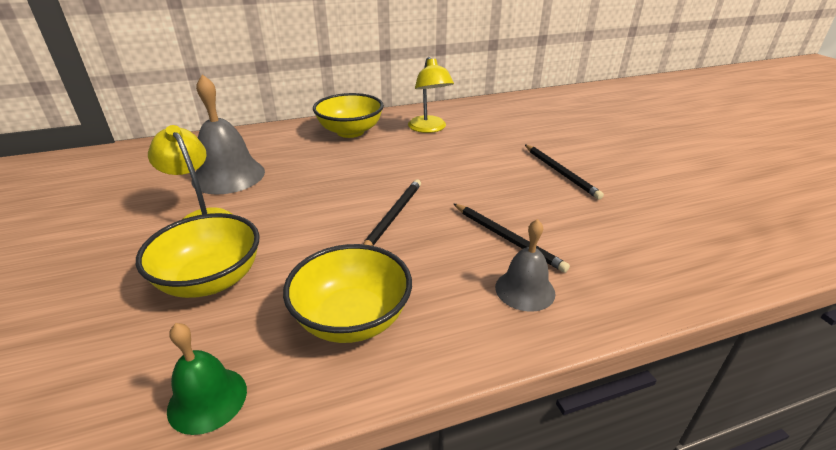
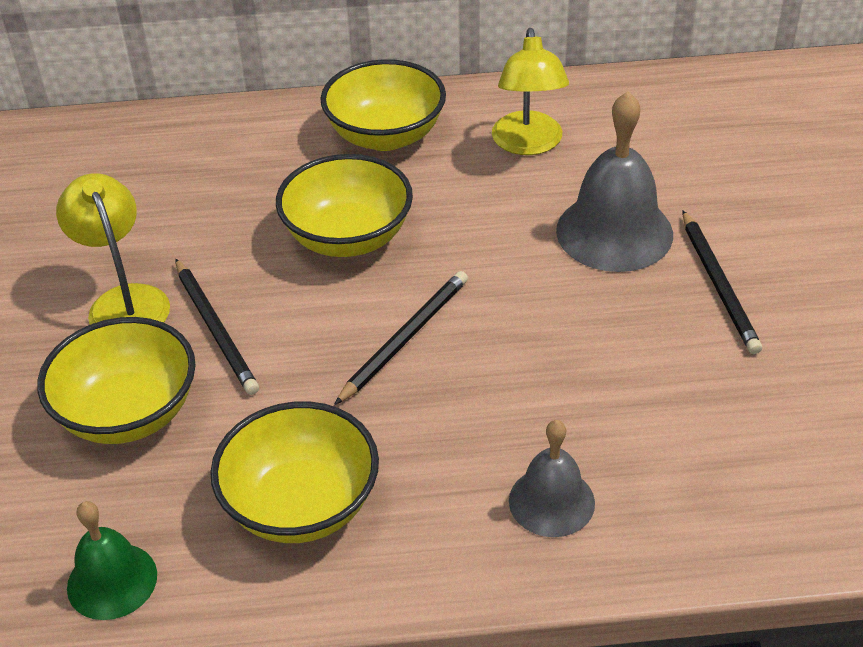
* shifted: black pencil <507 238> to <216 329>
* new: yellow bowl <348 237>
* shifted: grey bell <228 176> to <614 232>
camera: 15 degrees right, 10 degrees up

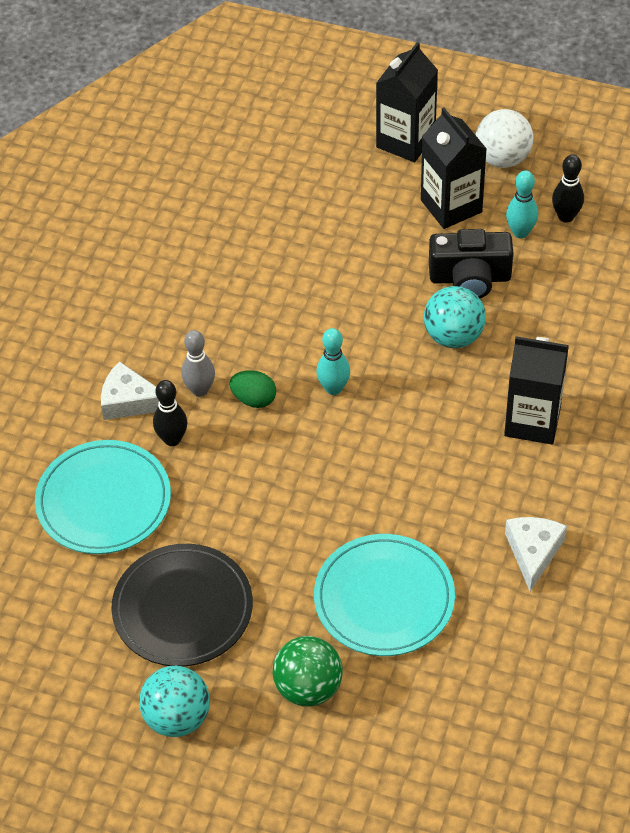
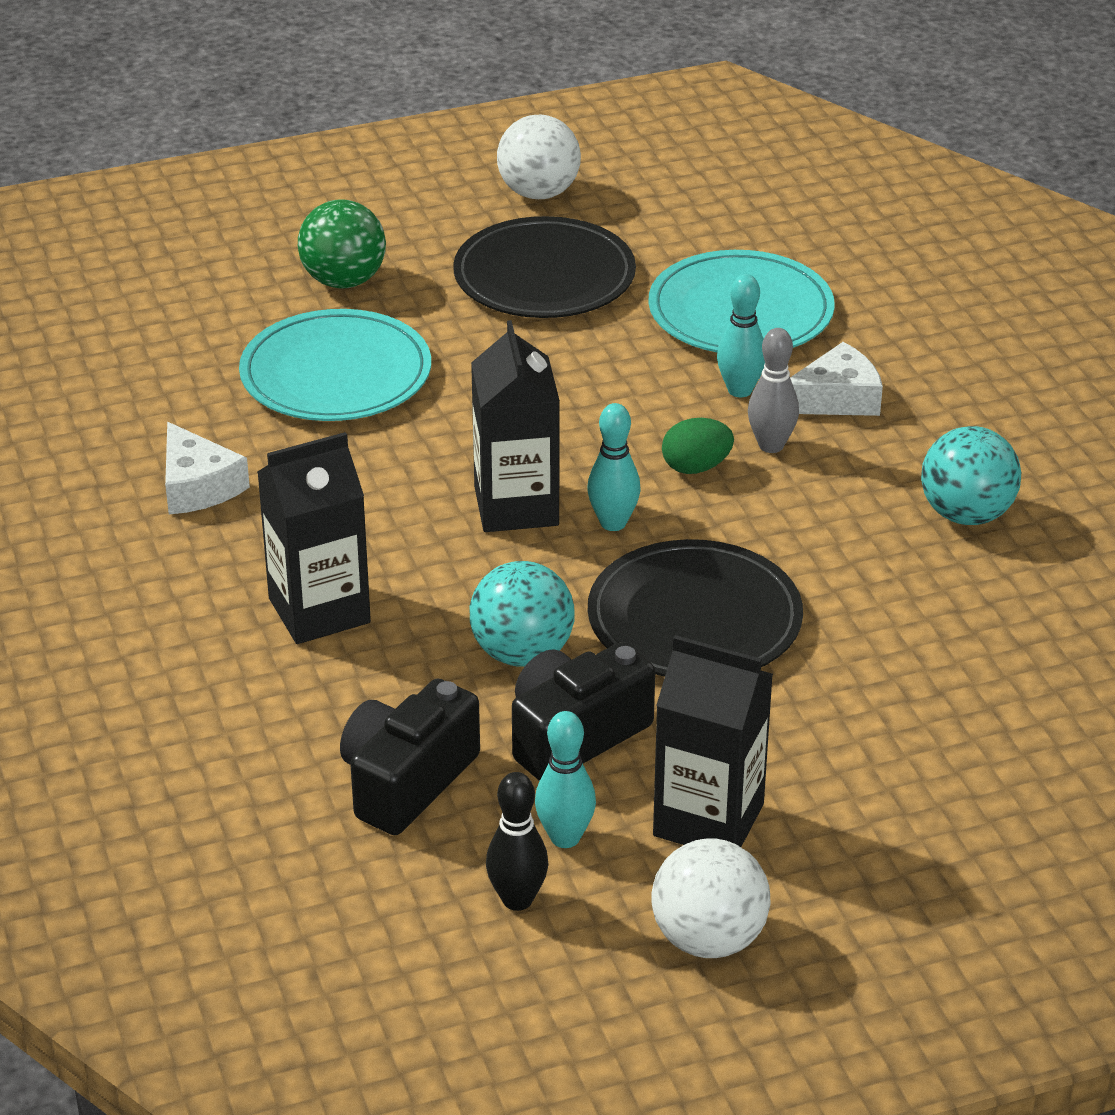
* new: black camera <406 781>
* shifted: black carton <405 141> to <516 506>
* new: white ball <539 193>
* new: black plate <694 619>
* repainted: black bowling pin <172 439> to turquoise bowling pin <740 390>
* shifted: turquoise ball <177 717> to <966 514>
camera: 140 degrees right, 15 degrees down

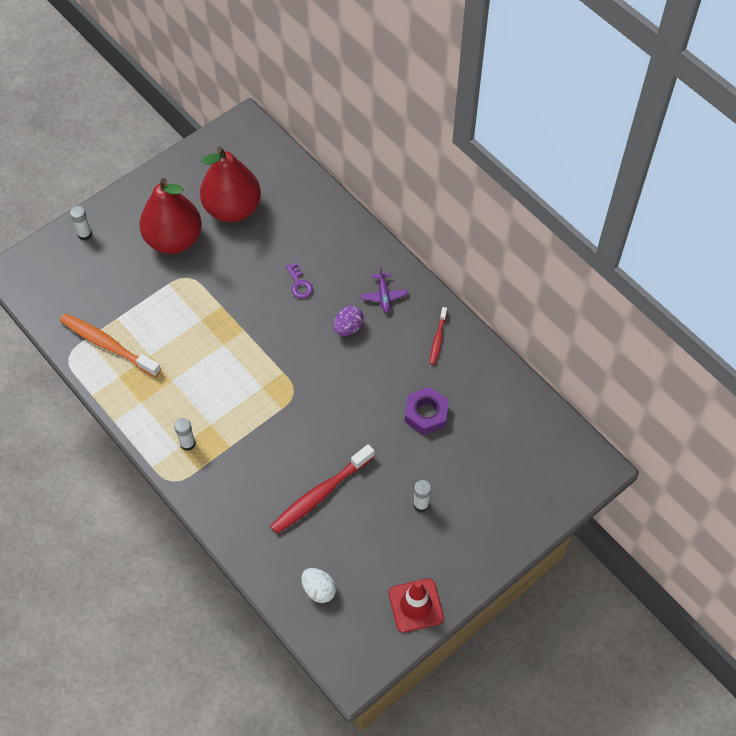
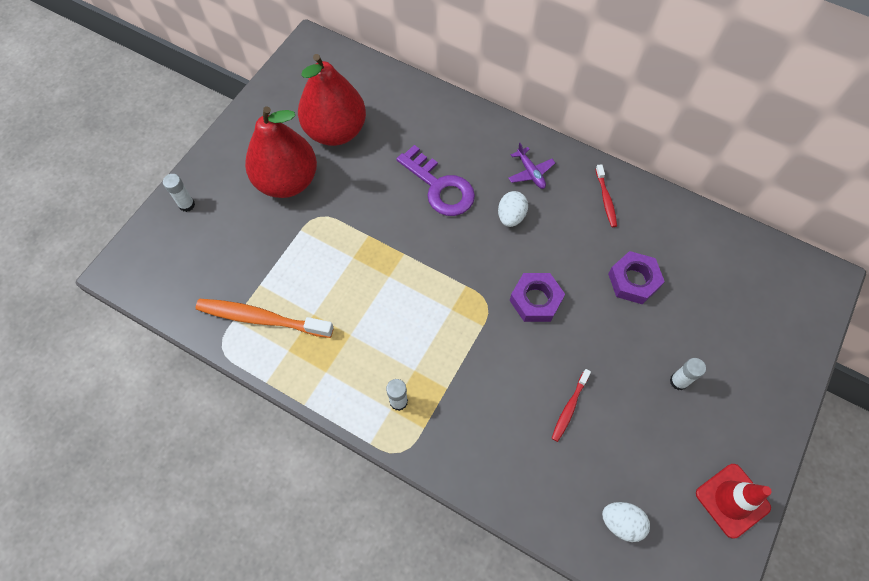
* scaled: purple key <299 284> = <440 187> x1.99
* repainted: purple egg <348 328> to white egg <511 216>
* new: purple nut <535 300>
* scaled: red toothbrush <321 493> = <569 407> x0.53
camera: 20 degrees left, 5 degrees up

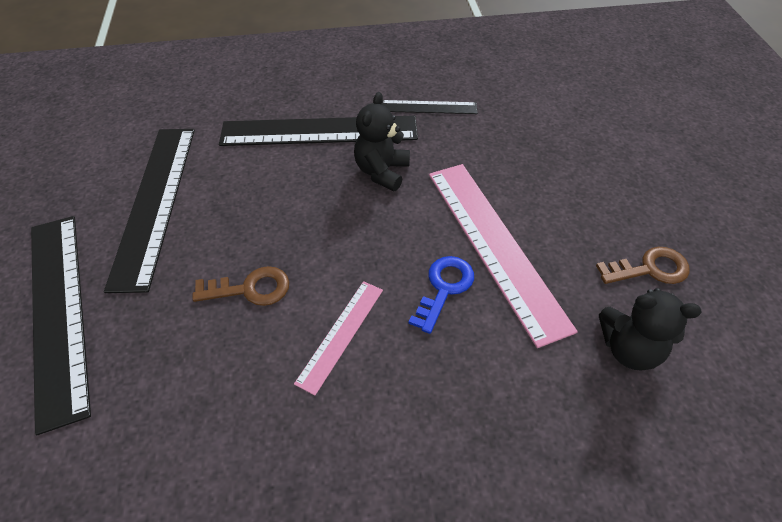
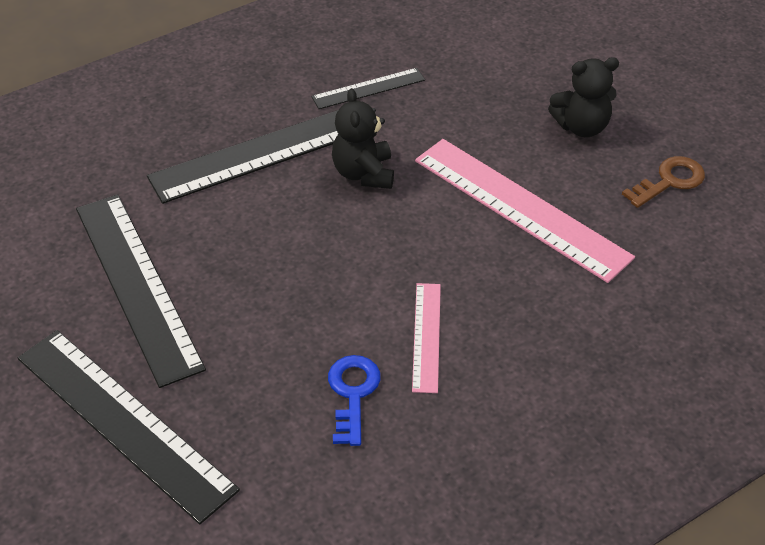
* shifted: blue key <444 288> to <352 393>
* shifted: black teddy bear <629 348> to <581 127>
* gone: brown key <250 289>
camera: 25 degrees left, 5 degrees down

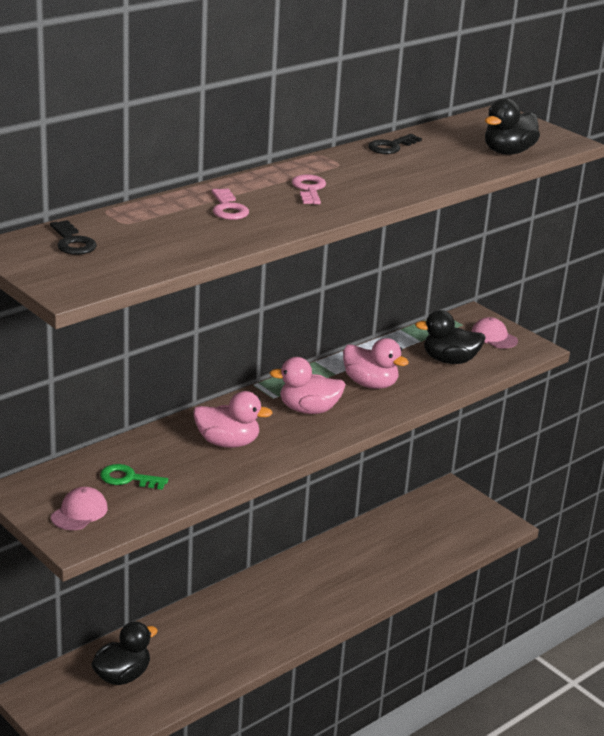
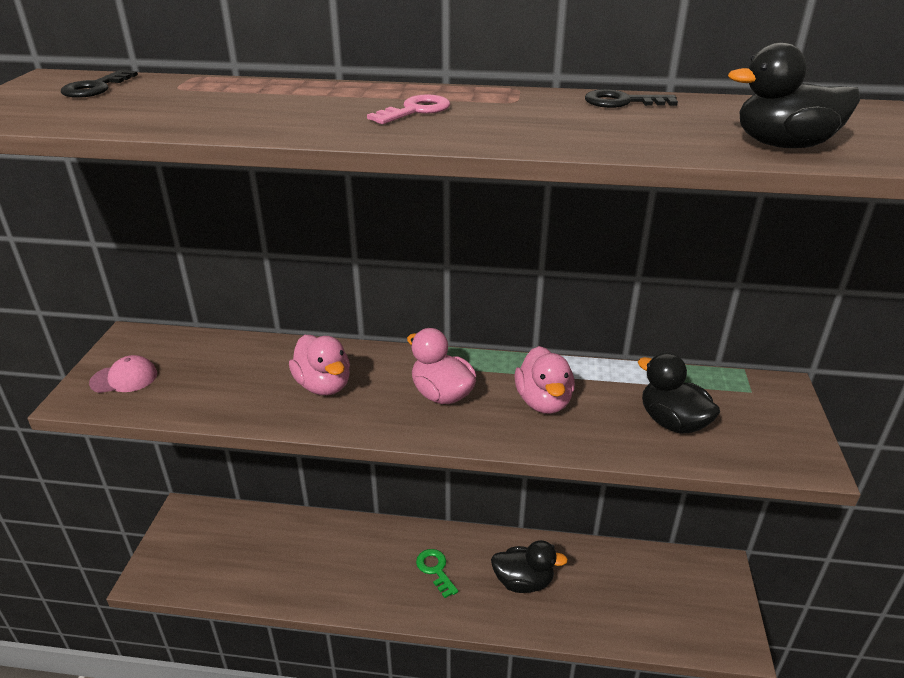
* shifted: green key <128 478> to <435 570>
* shifted: black duck <122 676> to <523 582>
* gone: pink key <228 208>
* gone: pink cap <494 337>
camera: 50 degrees right, 5 degrees up

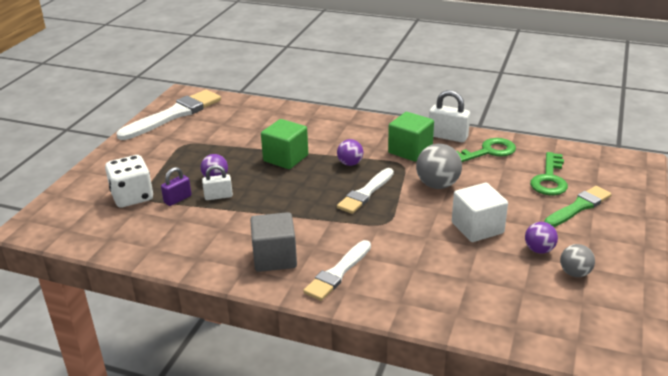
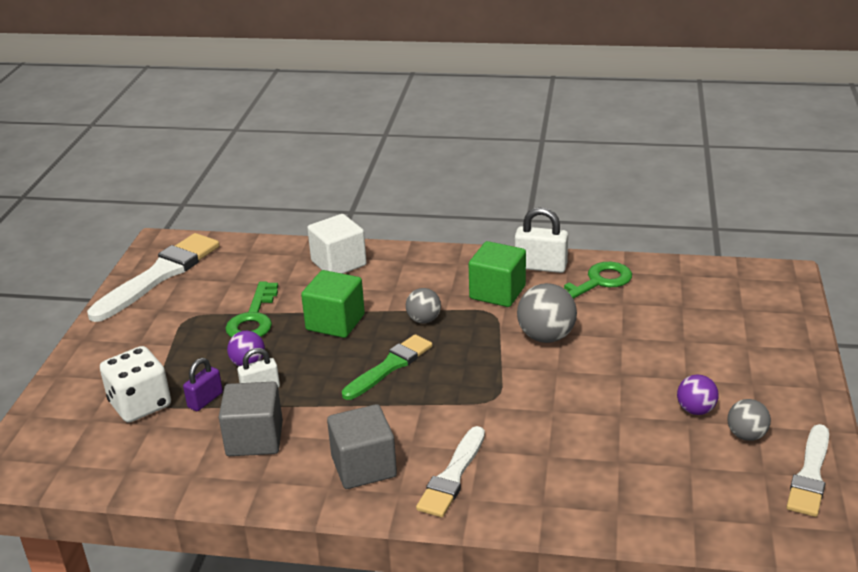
* new: grey cube <254 439>
* shifted: green key <549 179> to <253 318>
* shifted: white cube <477 228> to <338 263>
* shifted: green brush <578 207> to <390 366>
* repainted: purple ball <350 163> to grey ball <424 320>
* shifted: white brush <365 193> to <810 474>
camera: 10 degrees left, 0 degrees up

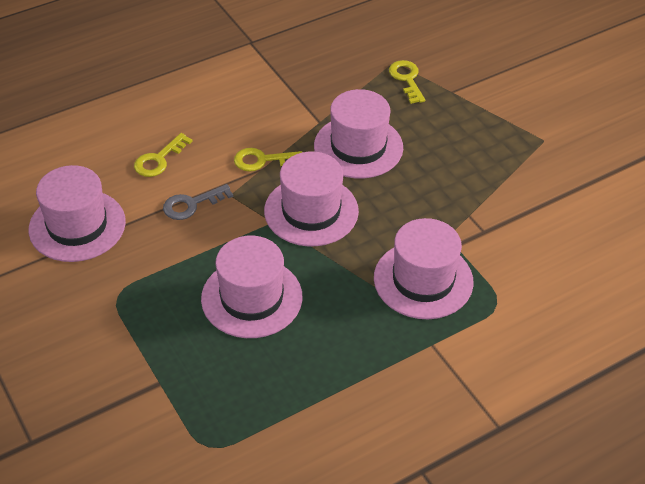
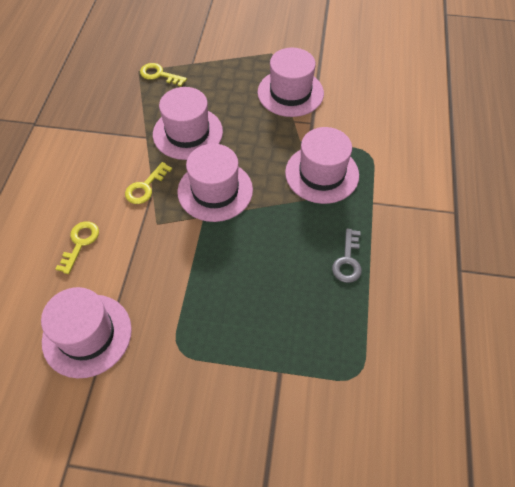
* rotated: yellow key <159 159> = <80 243> 150 degrees counterclockwise
* shifted: pink hat <251 298> to <290 93>
* shifted: grey key <192 204> to <347 260>
camera: 50 degrees left, 10 degrees up

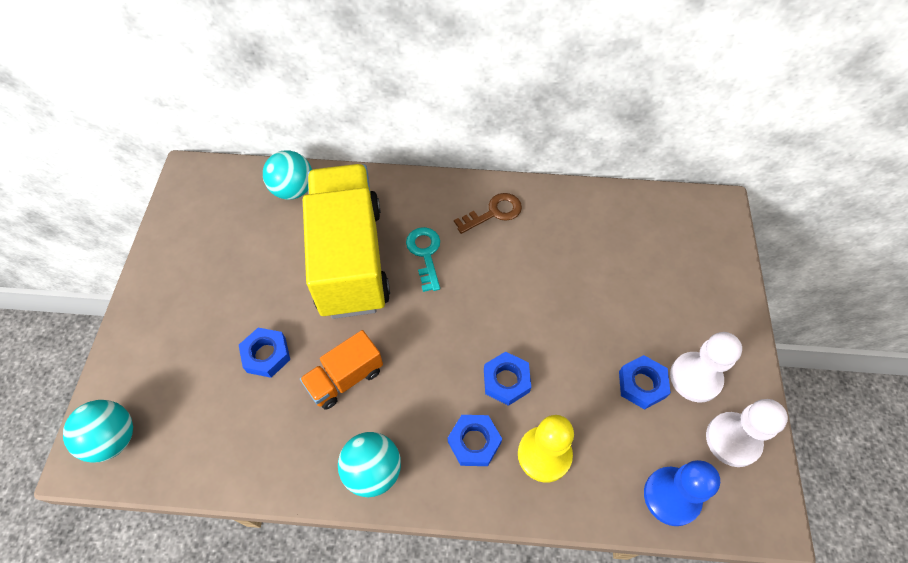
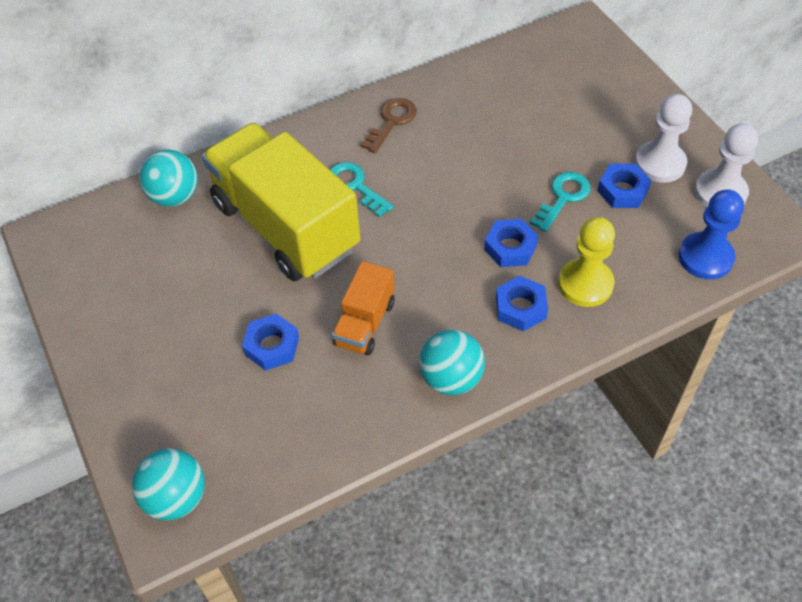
* new: turquoise key <563 198>
camera: 30 degrees left, 5 degrees down

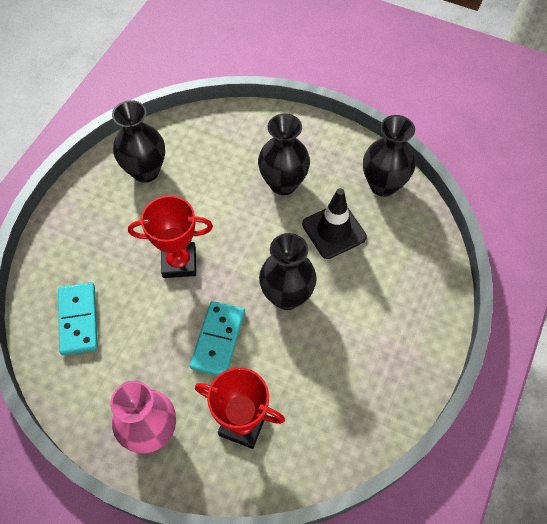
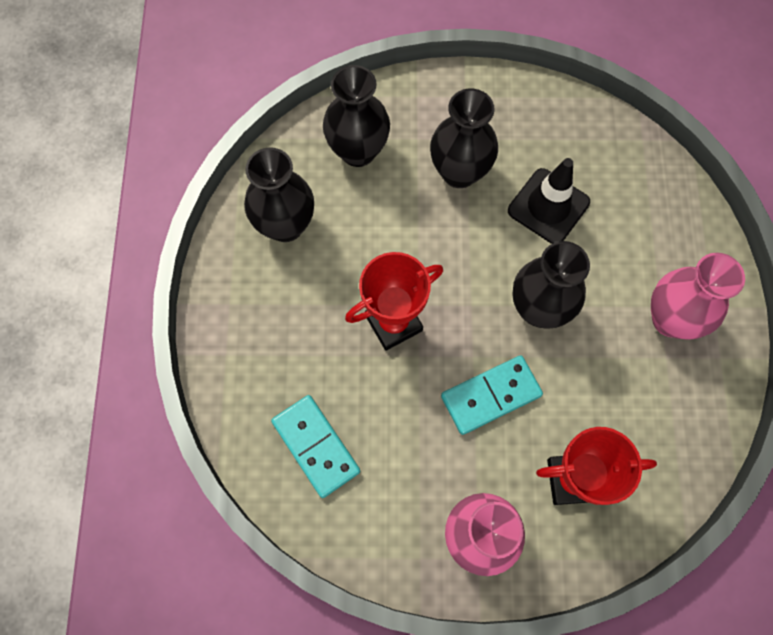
* shifted: black vase <383 185> to <358 151>
* rotated: turquoise domino <218 339> = <490 395> 75 degrees clockwise
* new: pink vase <670 319>
camera: 25 degrees left, 10 degrees up

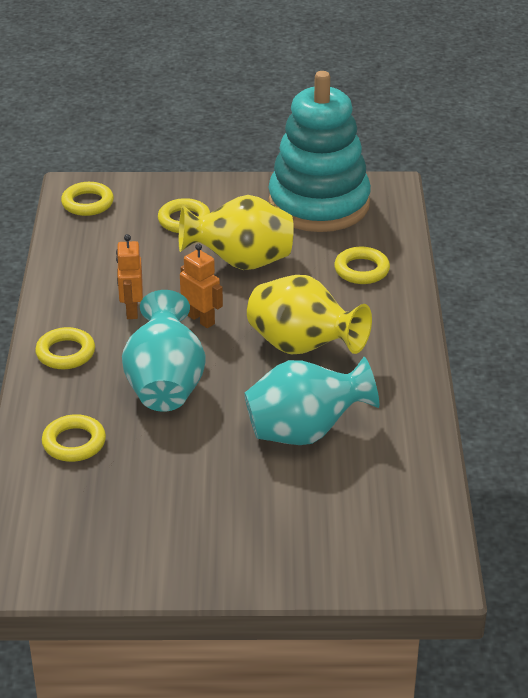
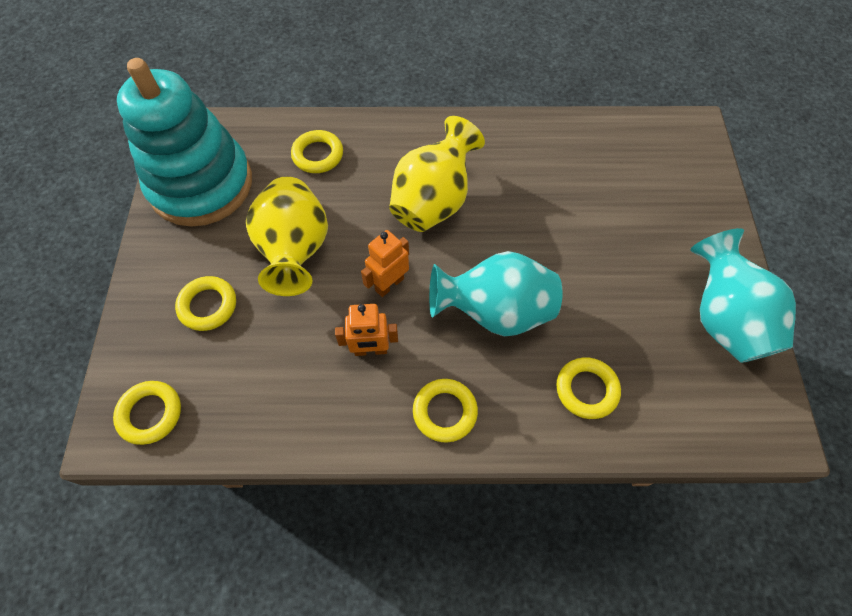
* shifted: turquoise vase <305 432> to <723 319>
camera: 90 degrees left, 25 degrees up

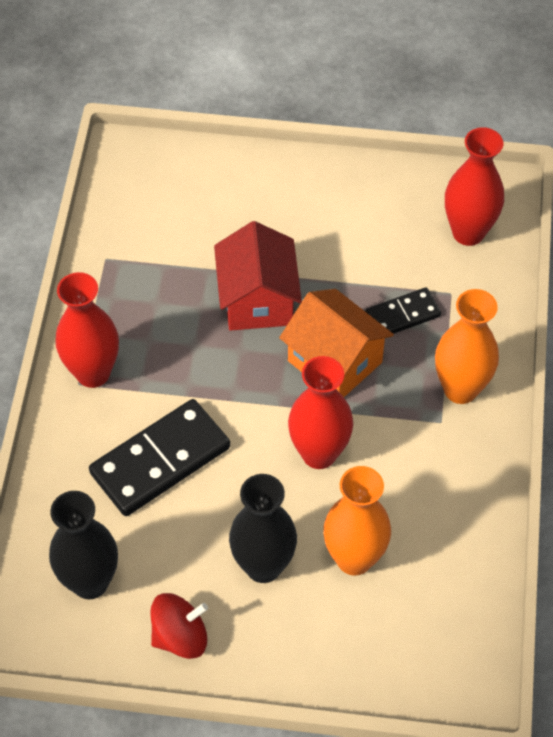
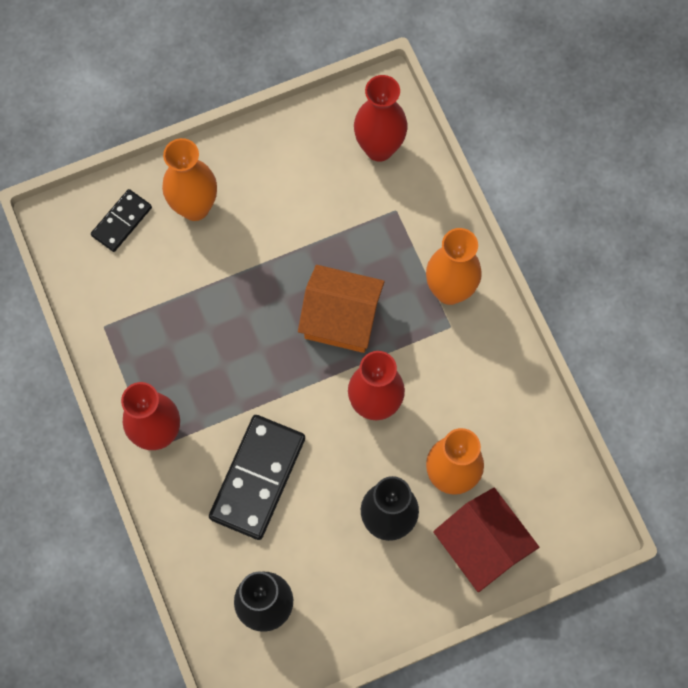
* shifted: black domino <402 315> to <122 222>
* new: orange vase <195 207>
* shifted: red house <257 300> to <482 546>
* gone: red spinning top <180 636>
camera: 30 degrees left, 15 degrees up

